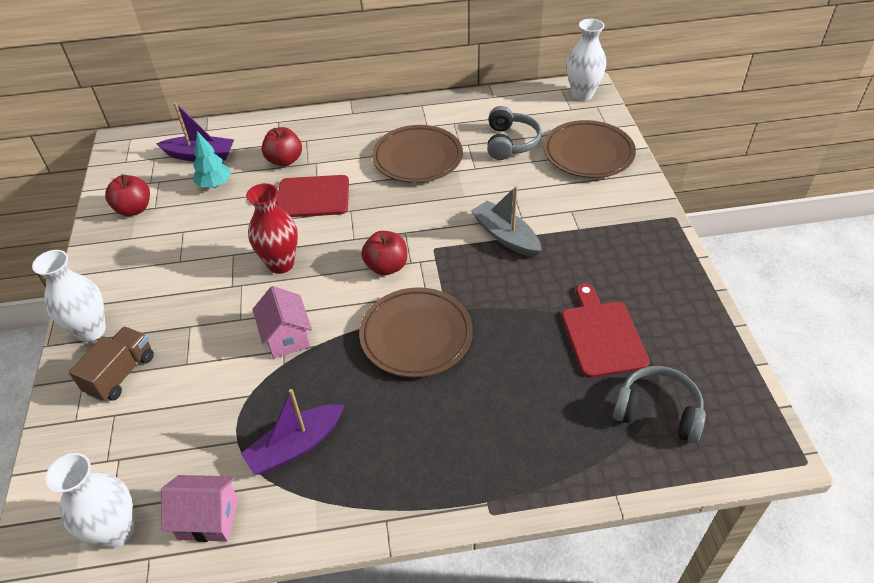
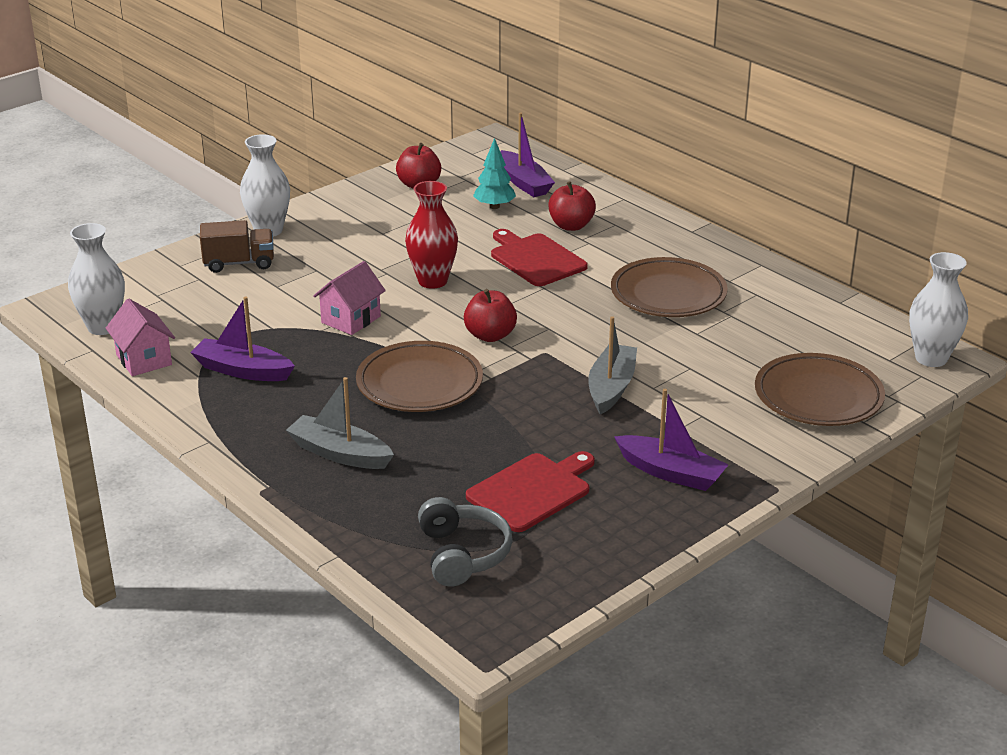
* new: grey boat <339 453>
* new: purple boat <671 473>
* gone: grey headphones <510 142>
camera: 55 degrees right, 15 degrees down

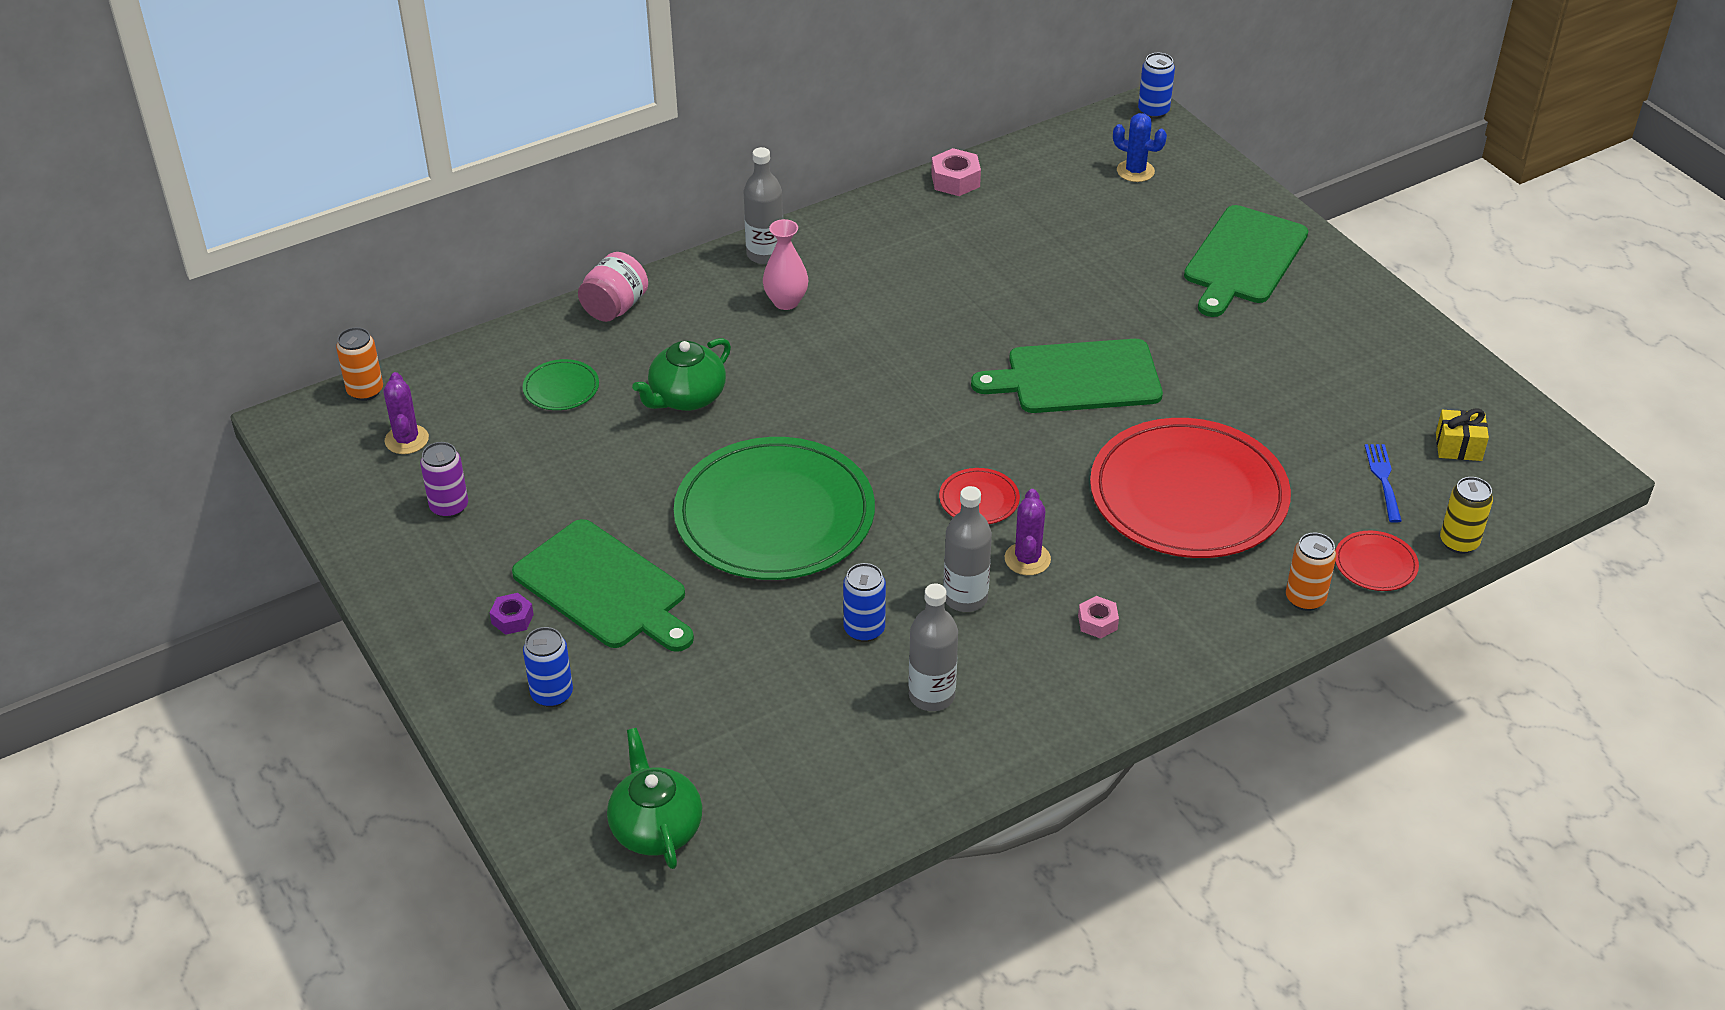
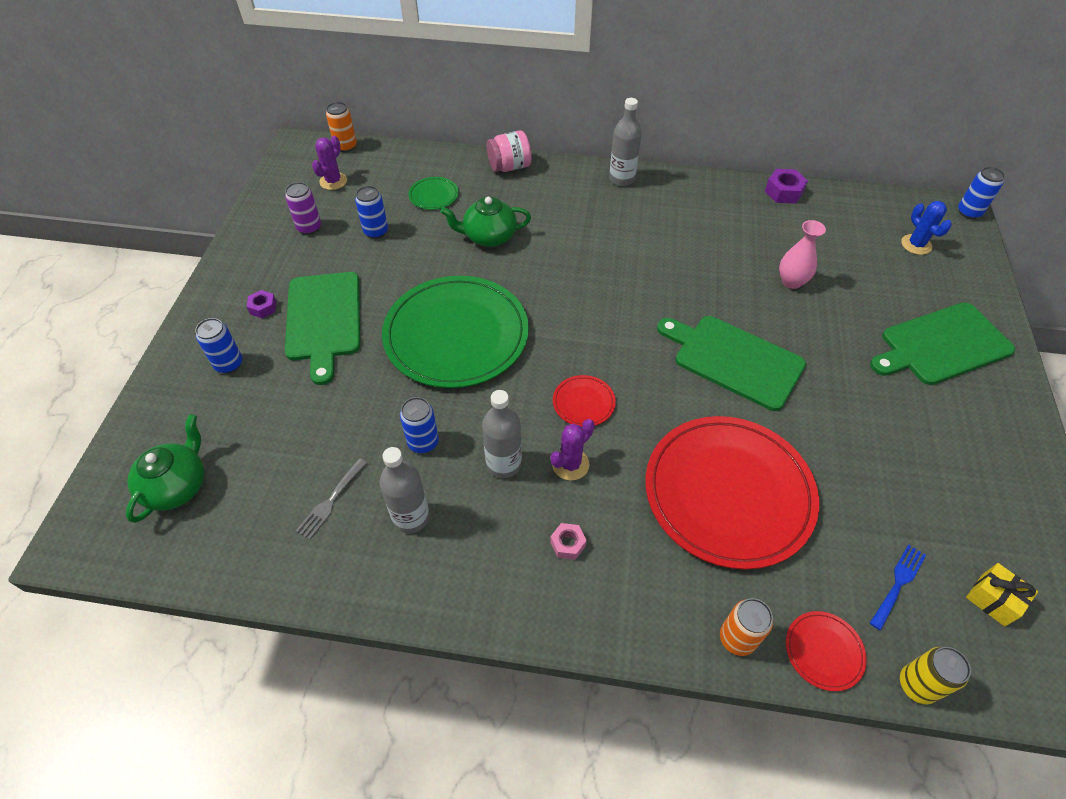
* new: grey fork <331 501>
* new: blue can <376 231>
* repainted: pink nut <955 180> to purple nut <783 192>
* shifted: pink vase <786 302> to <791 281>
camera: 40 degrees right, 10 degrees up

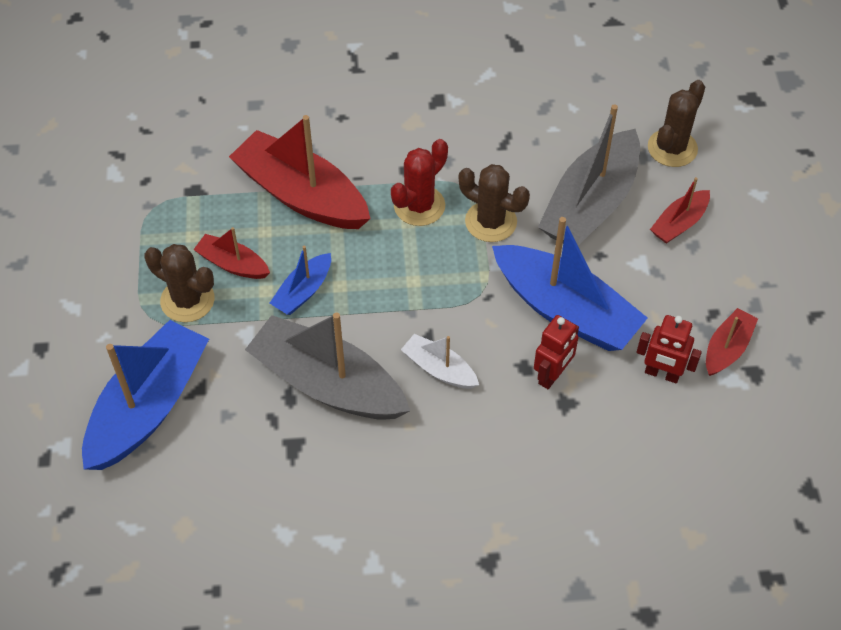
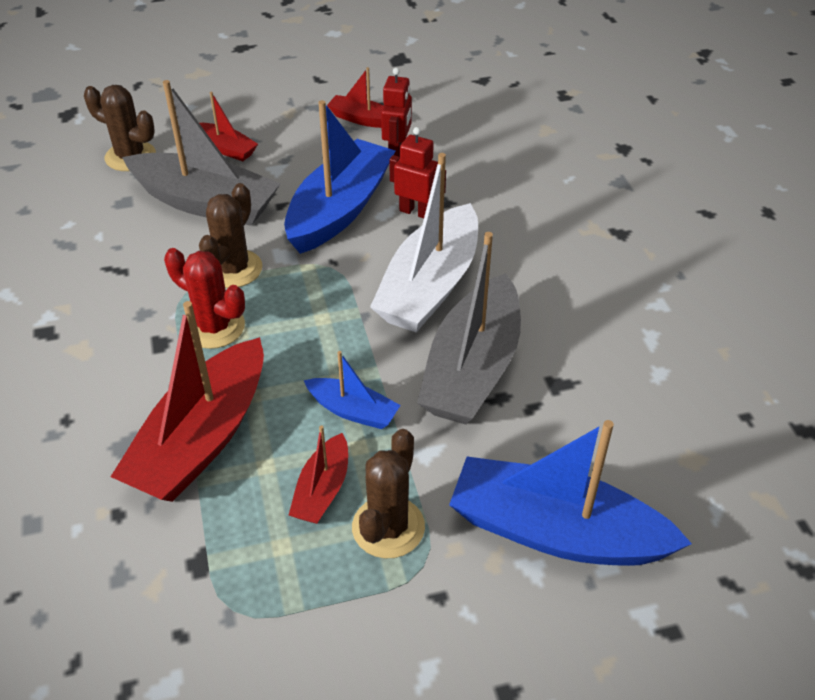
* scaled: white boat <439 369> = <430 286> x2.02
camera: 100 degrees left, 10 degrees down

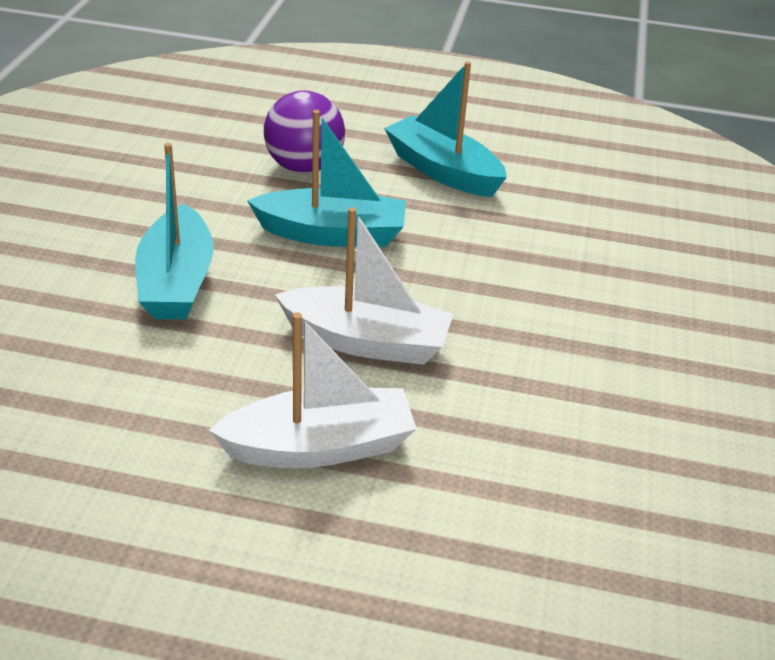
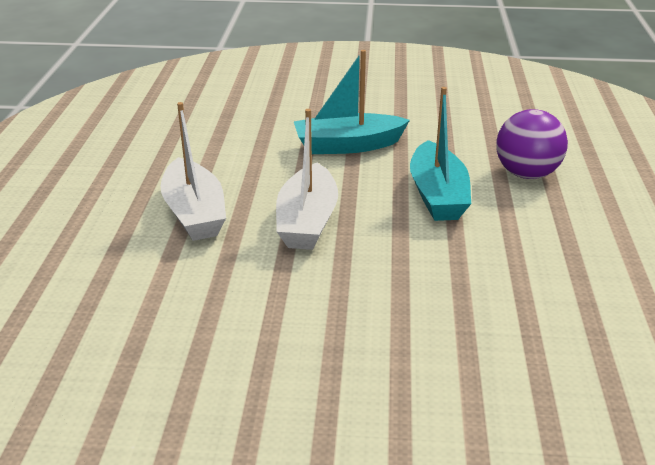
* gone: turquoise boat <443 171>
camera: 85 degrees right, 5 degrees down

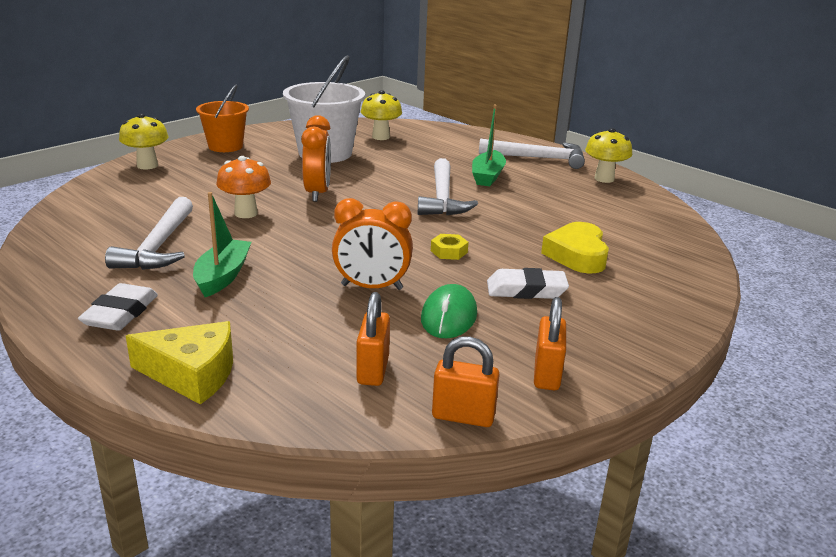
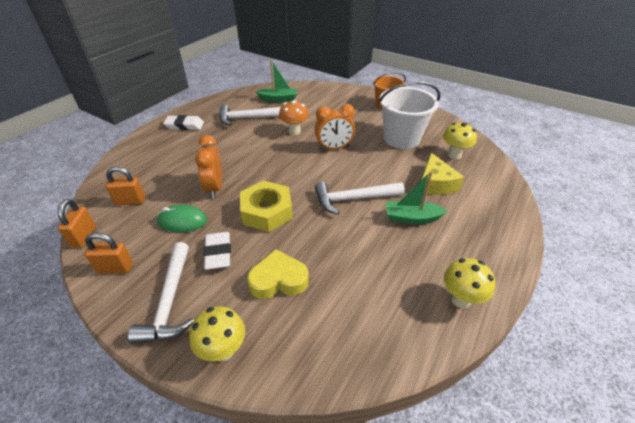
* shifted: white hammer <537 158> to <170 300>
* shifted: yellow mushroom <147 165> to <223 350>
* scaled: yellow nut <449 251> = <267 212> x2.28
* shifted: green boat <222 276> to <278 99>
* shifted: yellow cheese <192 374> to <435 183>
camera: 80 degrees right, 15 degrees up

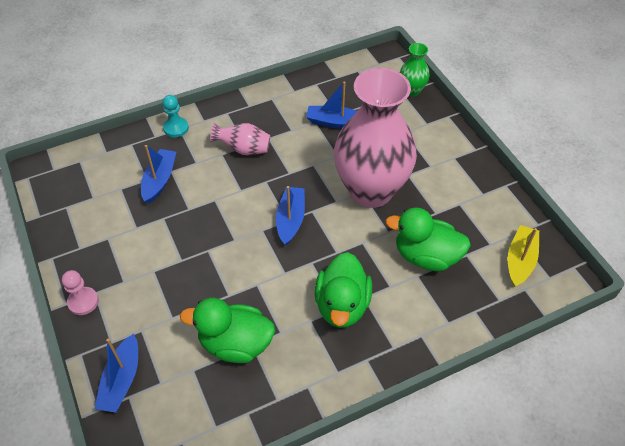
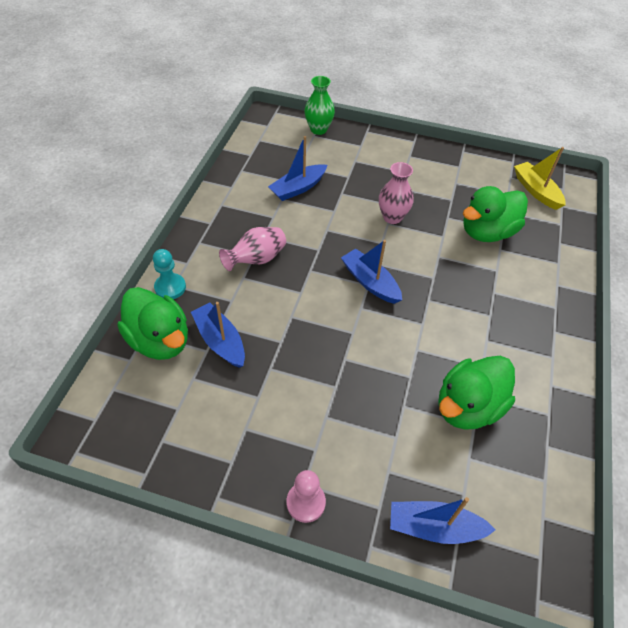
* shifted: green duck <342 305> to <160 340>
* scaled: pink vase <371 191> = <392 217> x0.43
* rotated: blue boat <121 380> = <434 527> 135 degrees clockwise
camera: 50 degrees left, 0 degrees up

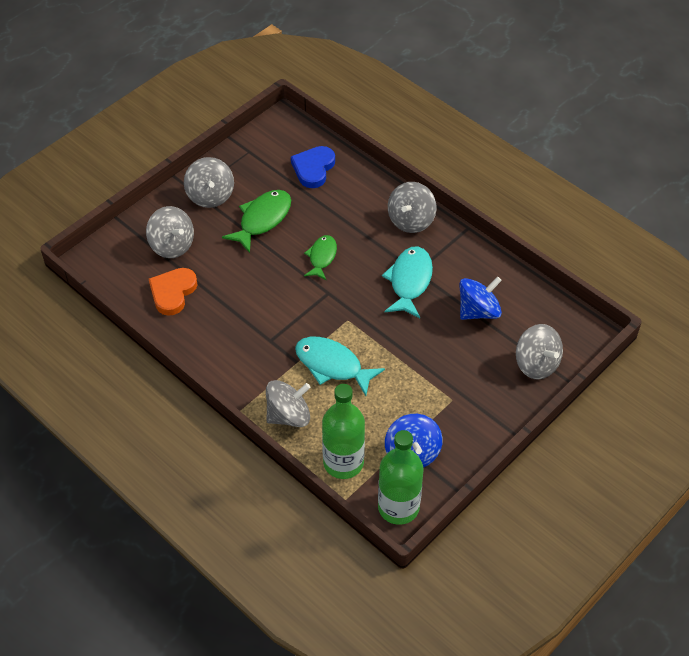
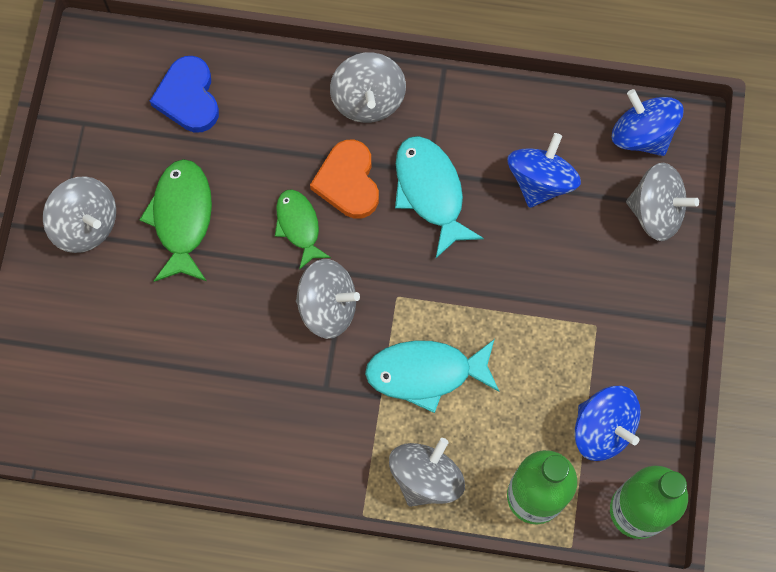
* shifted: grey spinning top <172 245> to <328 307>
* shifted: orange heart <173 292> to <348 182>
* new: blue spinning top <642 135>
camera: 35 degrees left, 20 degrees up

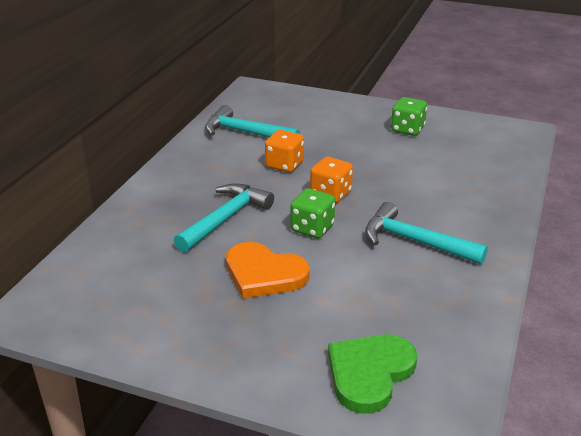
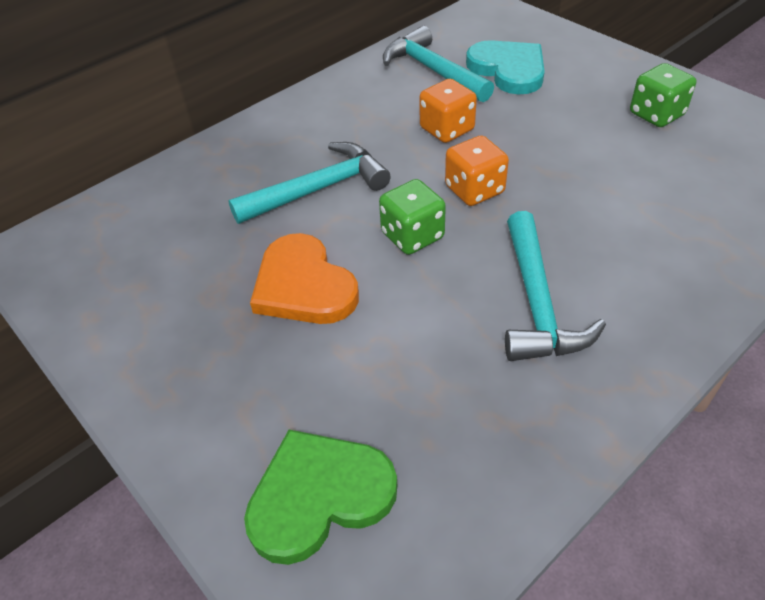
* new: turquoise heart <508 69>
* rotated: turquoise hammer <415 242> = <537 302> 150 degrees counterclockwise
camera: 30 degrees right, 15 degrees up

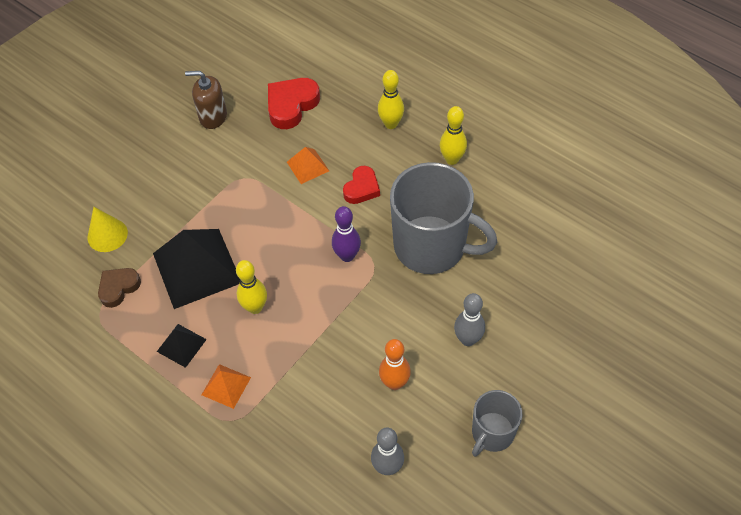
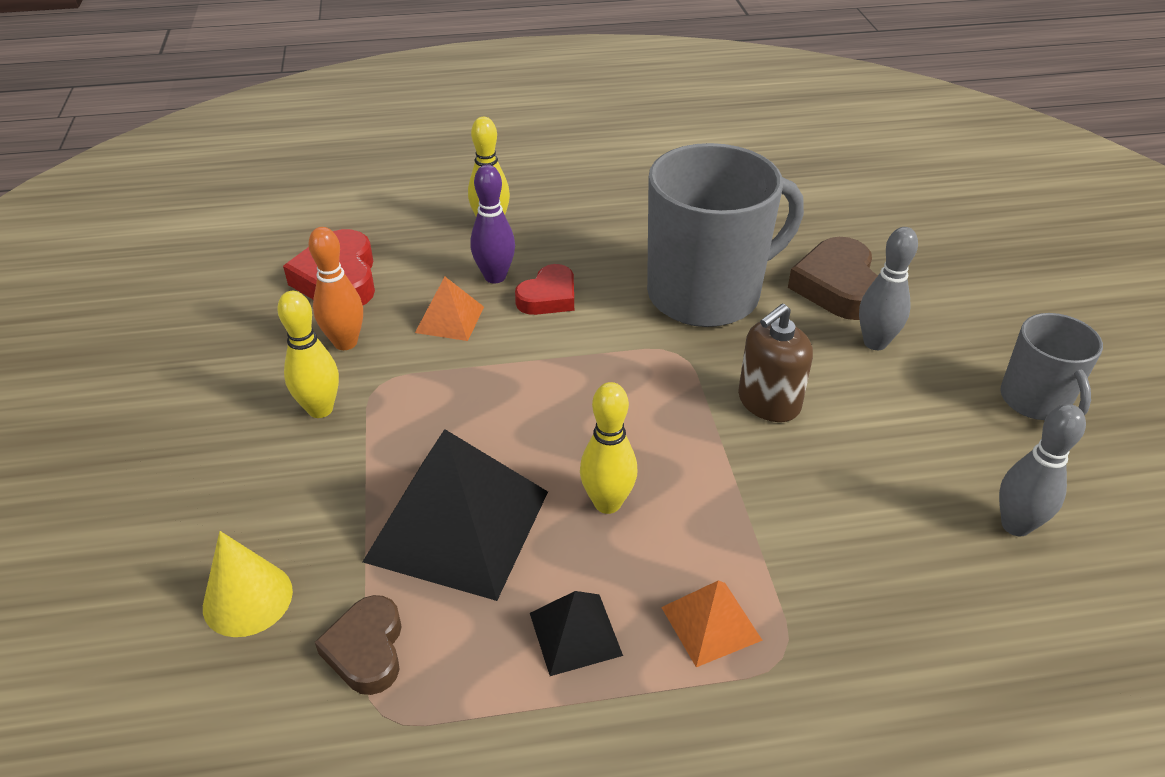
* shifted: yellow bowling pin <452 159> to <320 409>
* shifted: orange bowling pin <394 383> to <345 342>
* shifted: purple bowling pin <347 256> to <495 277>
* rotated: red heart <362 188> = <548 297> 60 degrees clockwise
* shifted: brown soap dispenser <213 116> to <768 402>
* new: brown heart <837 286>
camera: 50 degrees left, 15 degrees down

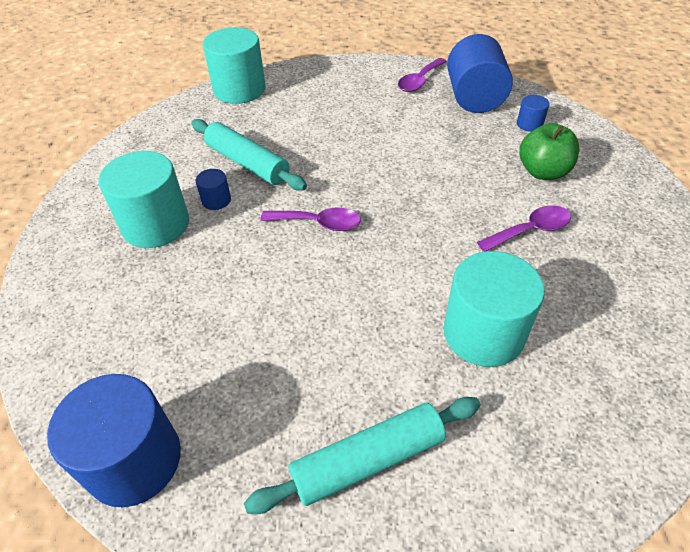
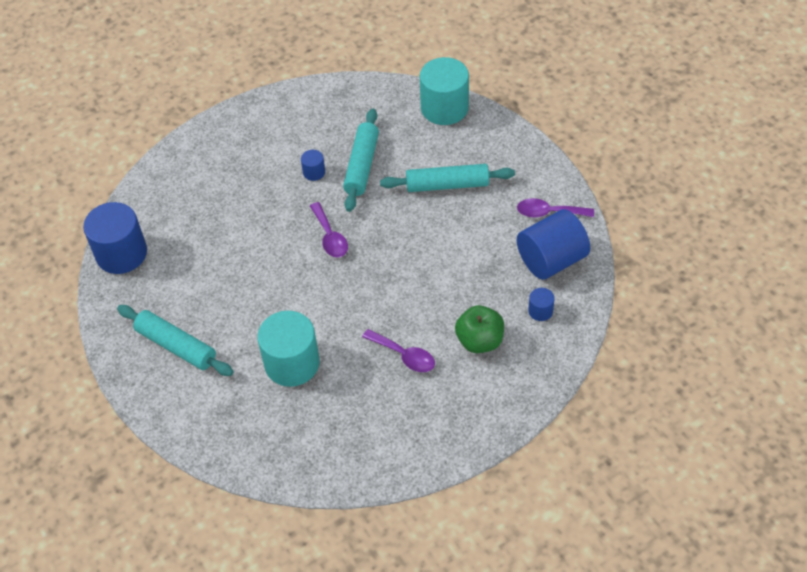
* new: turquoise rolling pin <447 185>
* gone: turquoise cylinder <156 224>
camera: 60 degrees right, 5 degrees up

